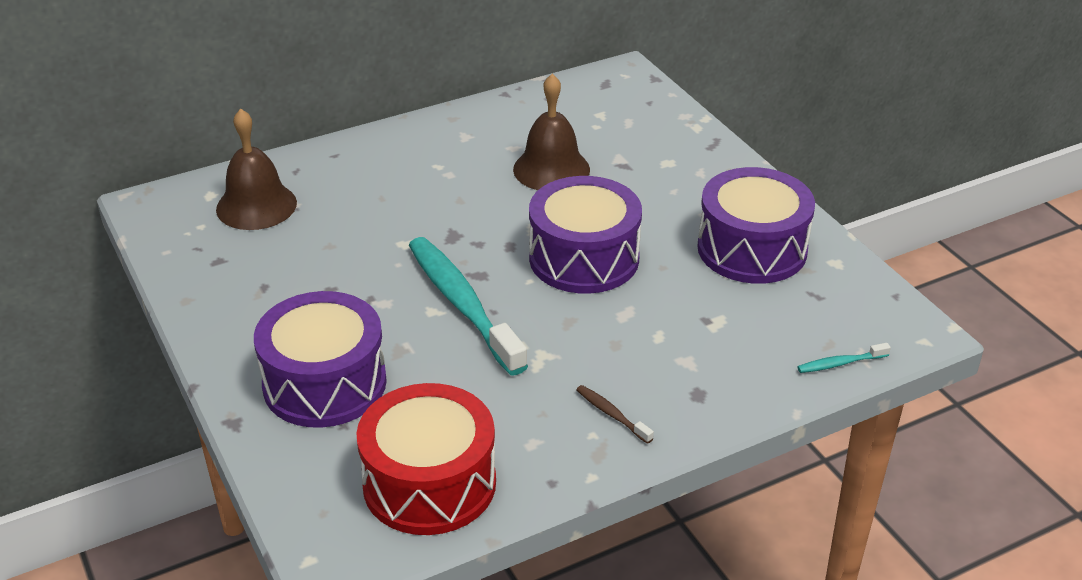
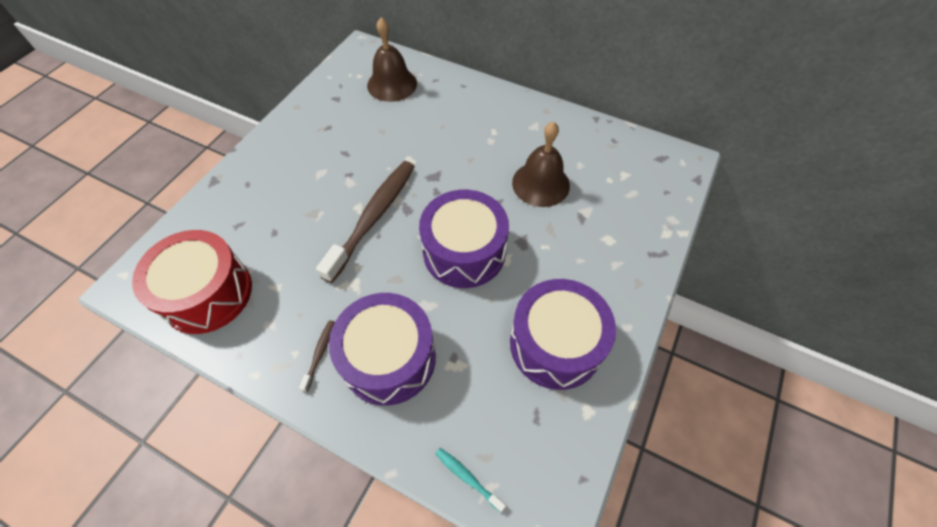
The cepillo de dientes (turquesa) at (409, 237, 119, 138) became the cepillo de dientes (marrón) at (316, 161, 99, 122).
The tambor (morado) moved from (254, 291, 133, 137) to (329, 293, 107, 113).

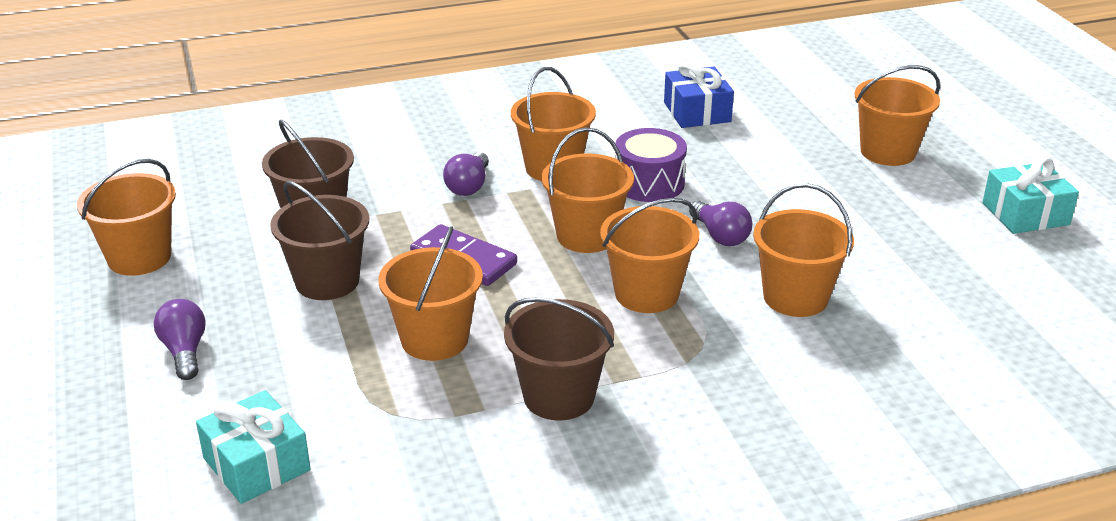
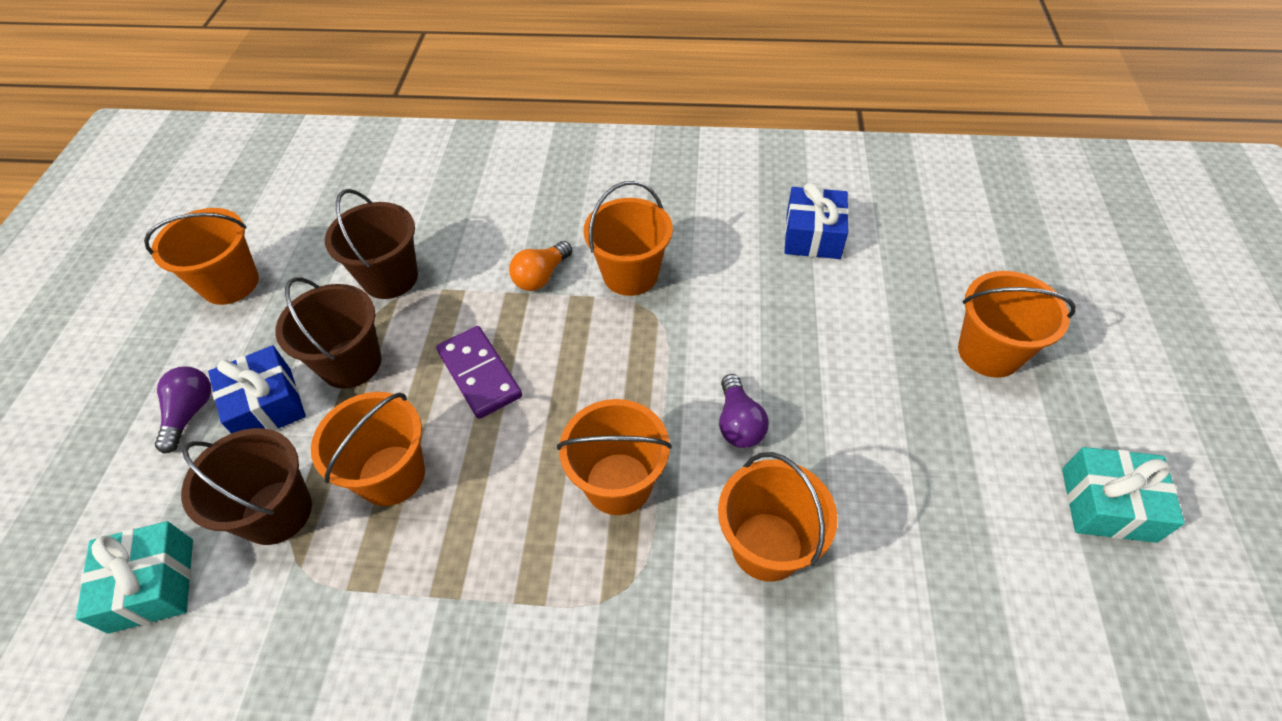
The balde (marrón) moved from (504, 297, 110, 124) to (181, 428, 131, 117).
The regalo (azul) at (208, 345, 98, 88) appeared.
The bombilla (morado) at (443, 152, 46, 44) became the bombilla (naranja) at (509, 241, 63, 50).
The balde (naranja) at (542, 127, 92, 126) disappeared.
The tambor (morado) at (615, 128, 72, 74) disappeared.

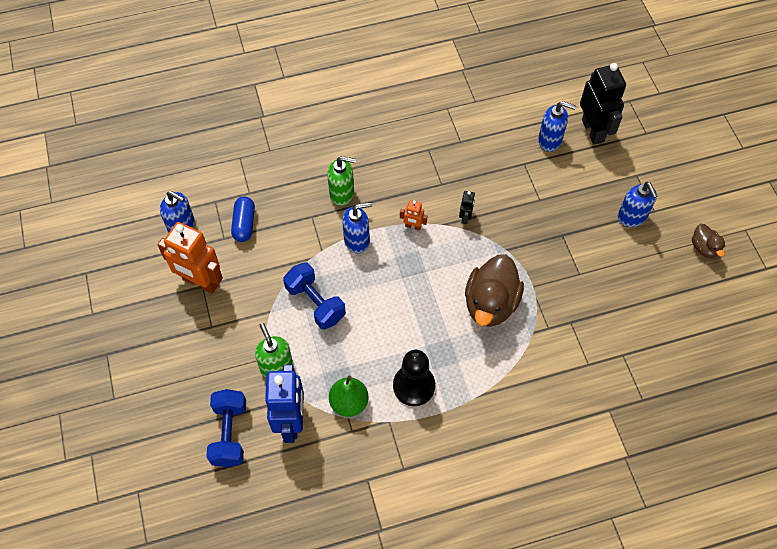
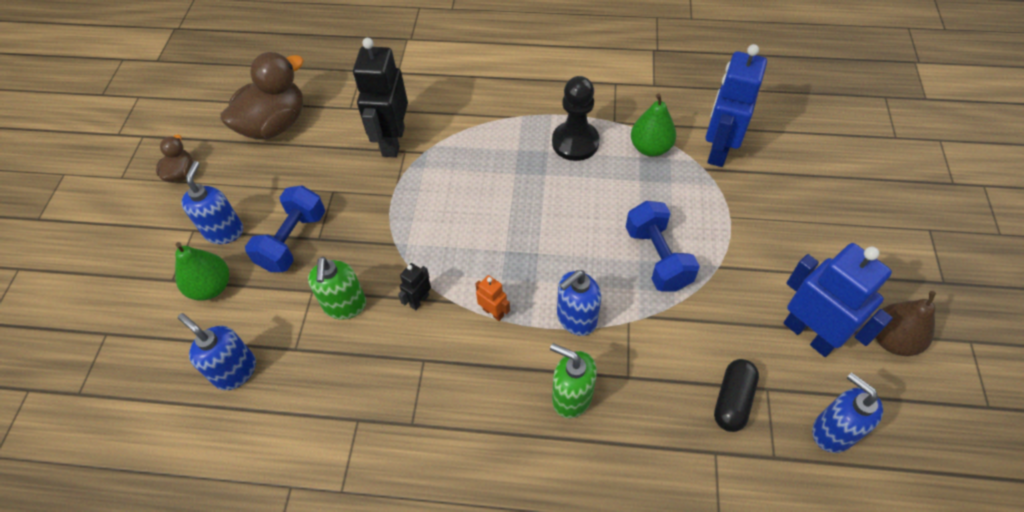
The pera (verde) at (175, 242, 54, 59) appeared.
The pato (marrón) moved from (465, 254, 59, 73) to (220, 52, 84, 88).
The mancuerna (azul) moved from (206, 389, 40, 78) to (245, 185, 80, 87).
The dispensador de jabón (verde) moved from (255, 323, 38, 54) to (308, 257, 58, 63).
The robot (negro) moved from (580, 63, 46, 82) to (353, 38, 55, 120).
The dispensador de jabón (azul) at (342, 202, 30, 51) turned 45 degrees counterclockwise.
The cápsula (azul) at (231, 196, 24, 46) became the cápsula (negro) at (714, 359, 45, 73).
The robot (naranja) at (157, 222, 66, 72) became the robot (azul) at (784, 243, 109, 114).
The pera (marrón) at (875, 291, 61, 65) appeared.

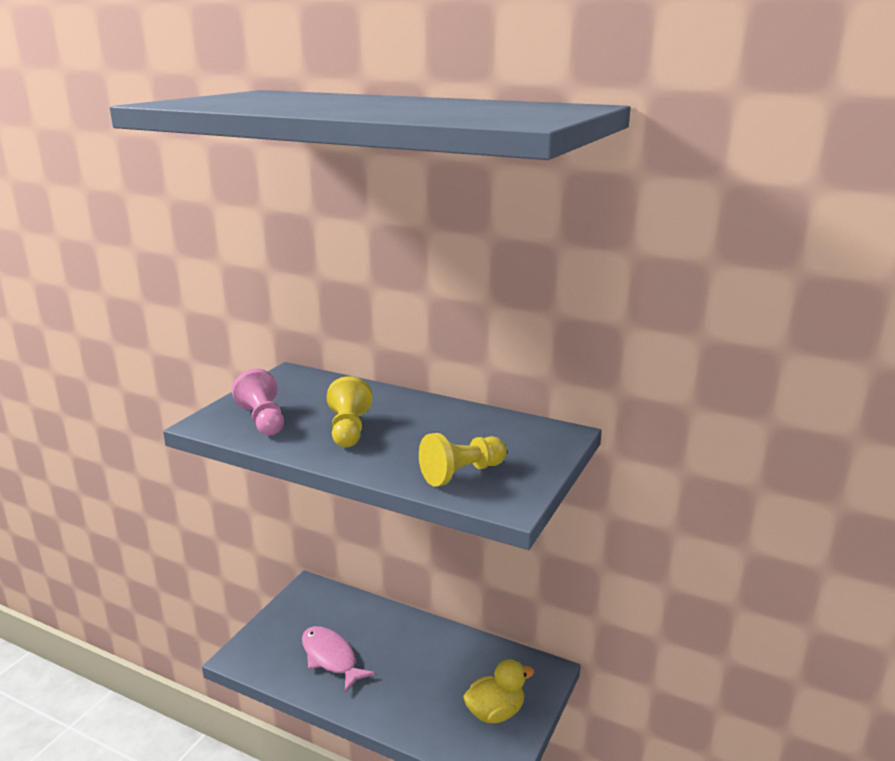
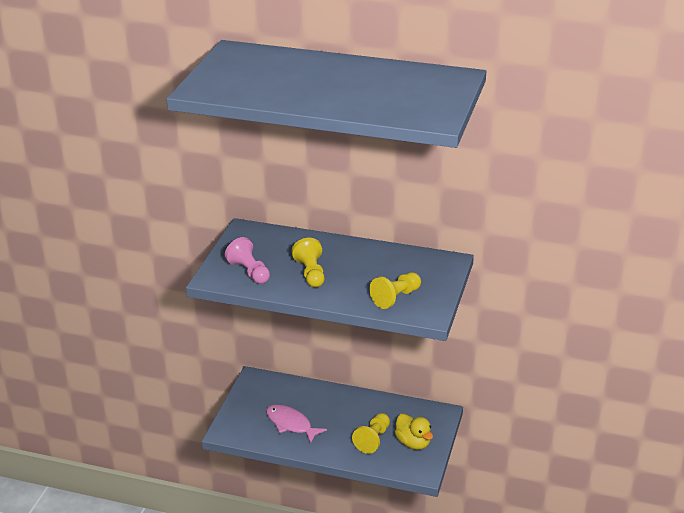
The peón (amarillo) at (352, 413, 38, 41) appeared.
The pato (amarillo) at (463, 659, 71, 64) turned 90 degrees clockwise.

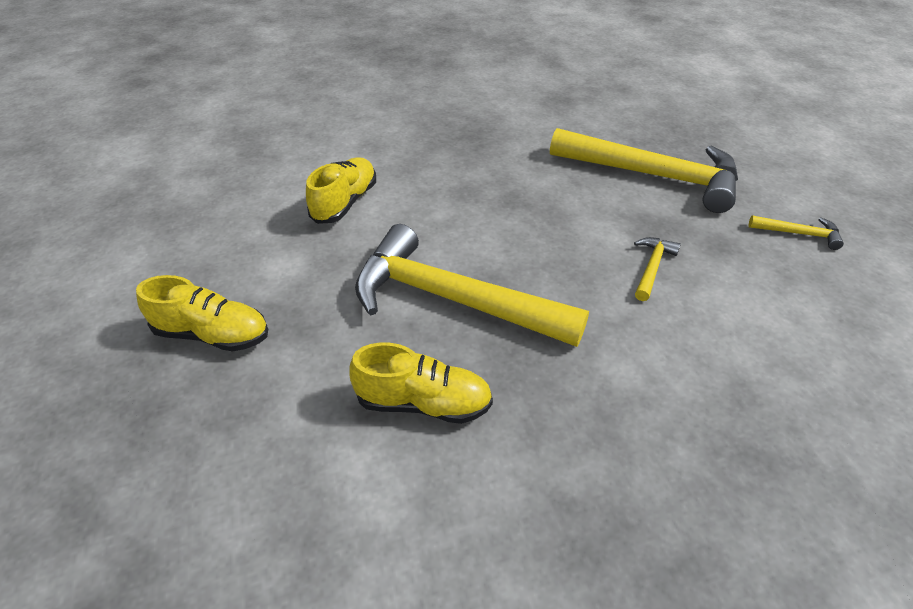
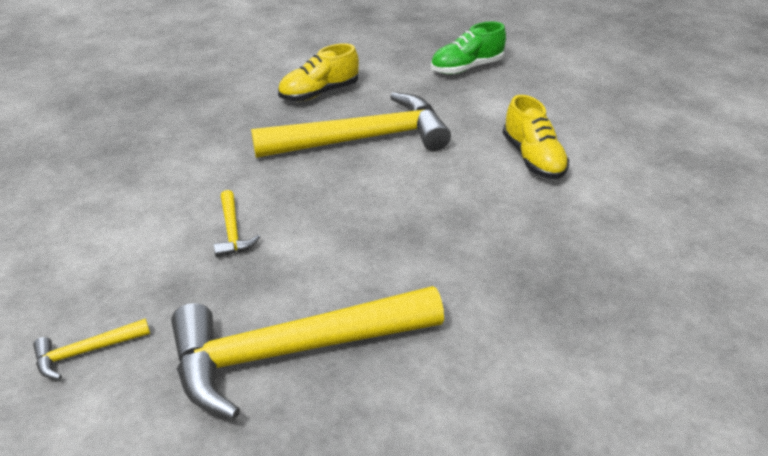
The zapato (amarillo) at (136, 275, 132, 77) became the zapato (verde) at (430, 21, 76, 53).

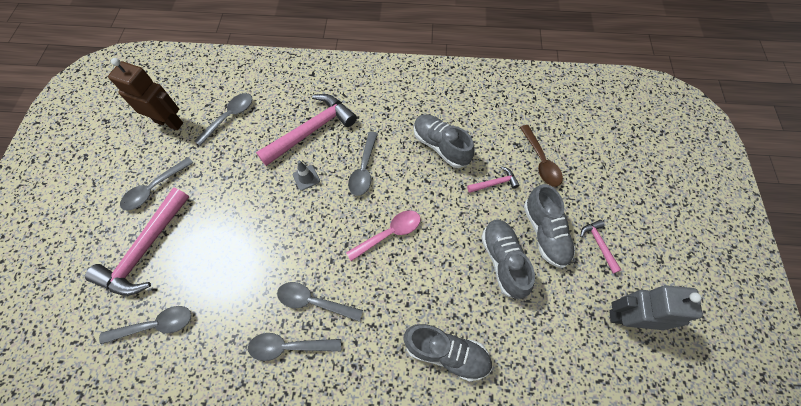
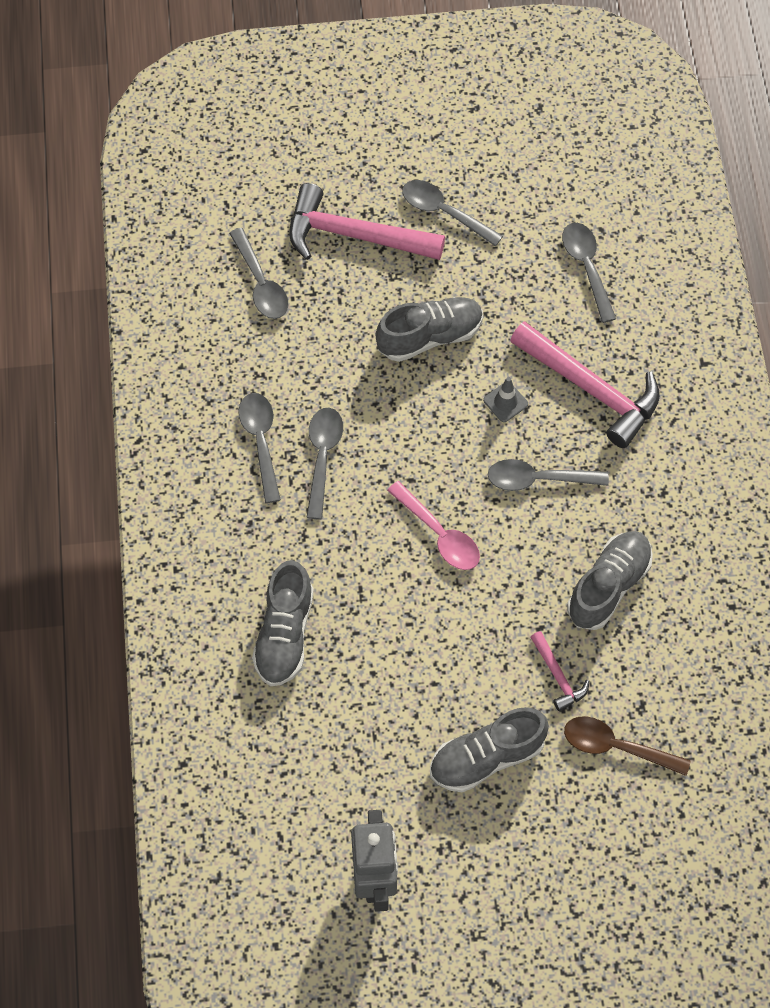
The zapato (gris) moved from (481, 220, 54, 79) to (375, 297, 108, 65).
The cuchara (gris) at (194, 93, 58, 53) turned 135 degrees counterclockwise.
The cuchara (marrón) at (520, 125, 43, 62) turned 45 degrees clockwise.
The robot (marrón) at (108, 58, 75, 72) disappeared.
The martillo (rosa) at (580, 220, 41, 53) disappeared.

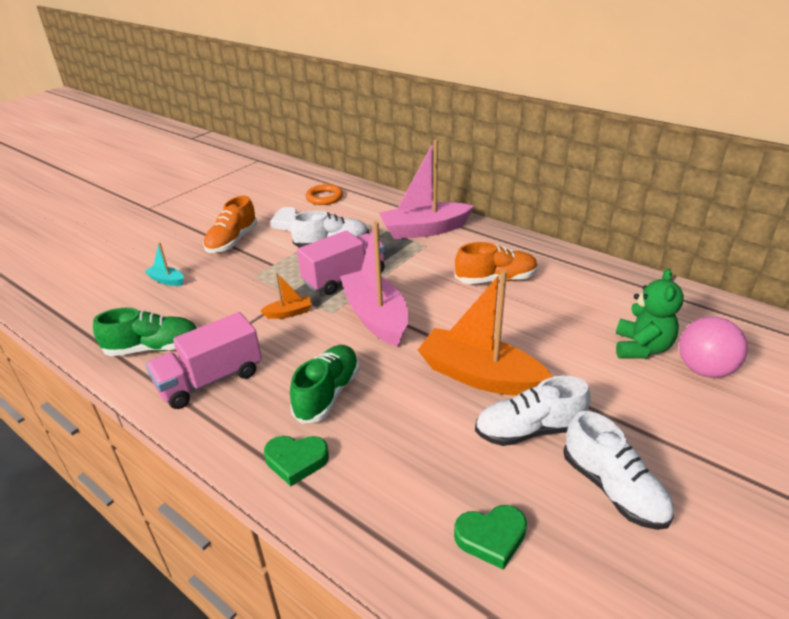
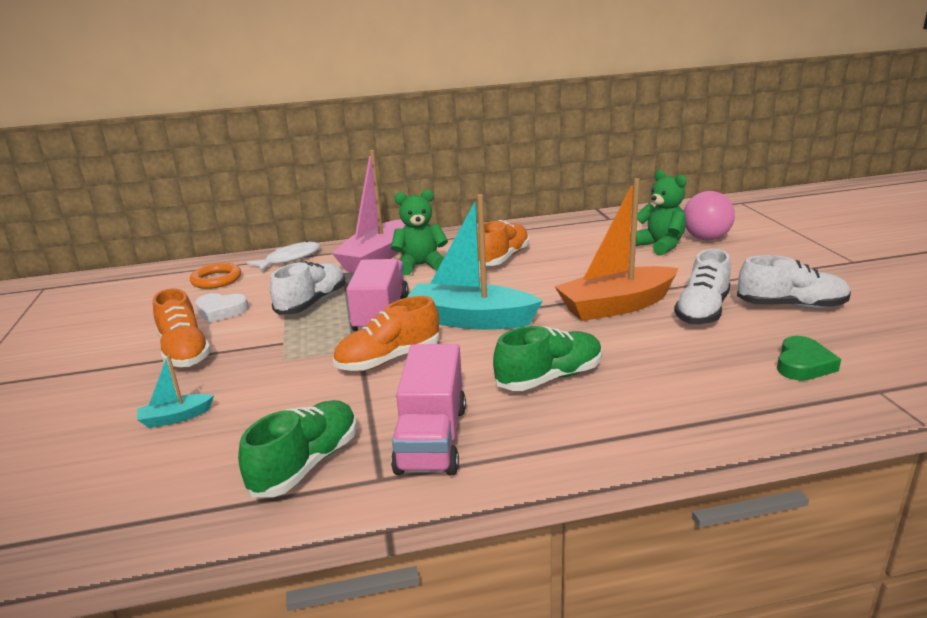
The pez (blanco) at (247, 241, 73, 30) appeared.
The barco (naranja) at (260, 273, 52, 46) was replaced by the zapato (naranja) at (333, 296, 106, 75).
The osito (verde) at (391, 190, 57, 85) appeared.
The barco (rosa) at (340, 221, 68, 126) became the barco (turquesa) at (407, 194, 136, 136).
The zapato (verde) at (290, 345, 69, 79) turned 90 degrees clockwise.
The corazón (verde) at (264, 436, 65, 50) disappeared.

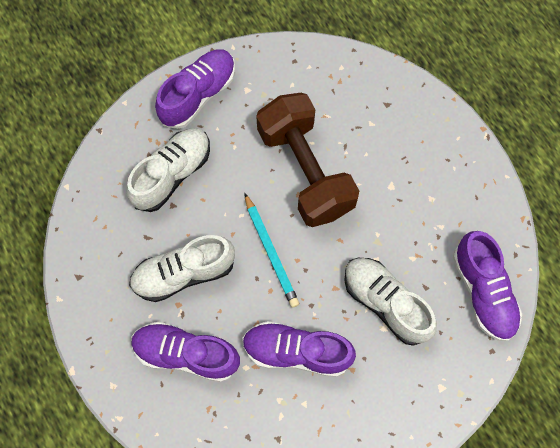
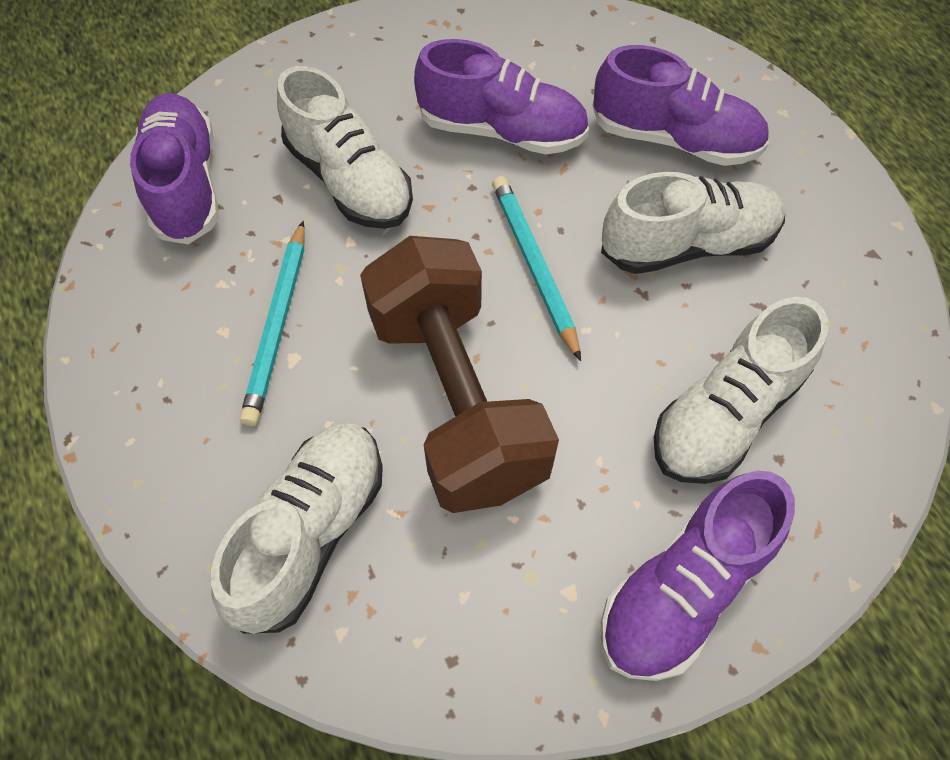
The zapato (blanco) at (211, 423, 172, 211) appeared.
The lápiz (turquesa) at (240, 221, 65, 205) appeared.

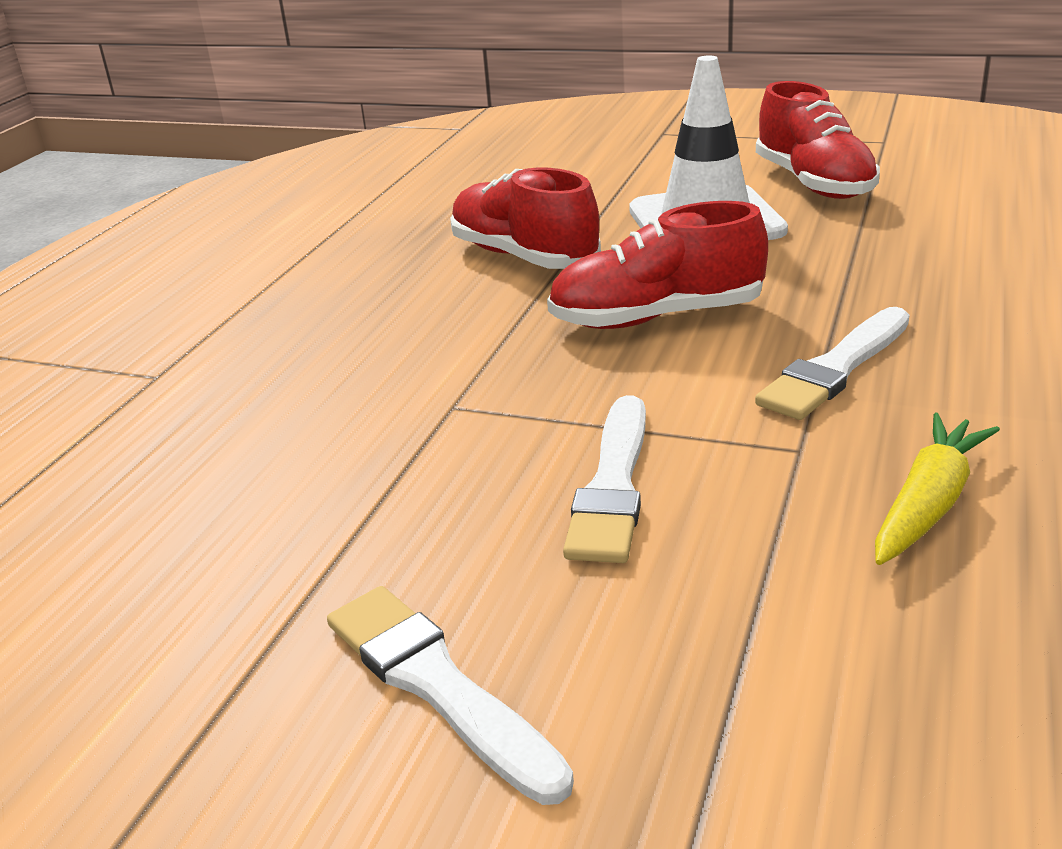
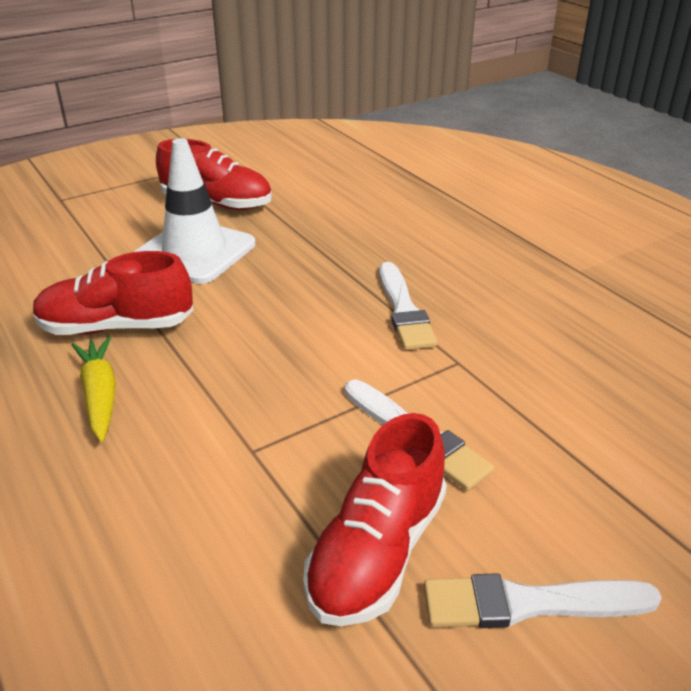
The zanahoria (amarillo) moved from (875, 413, 125, 152) to (72, 336, 44, 106).
The zapato (rojo) moved from (547, 201, 221, 128) to (303, 413, 144, 213).

